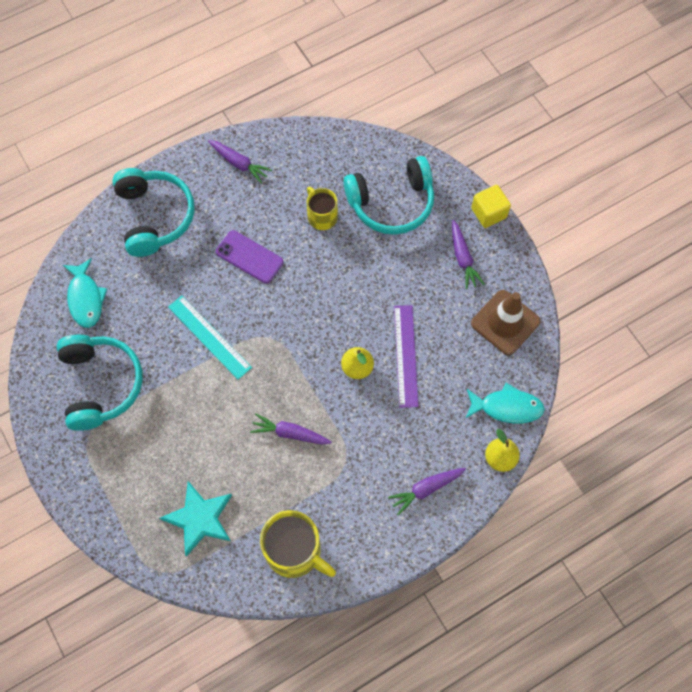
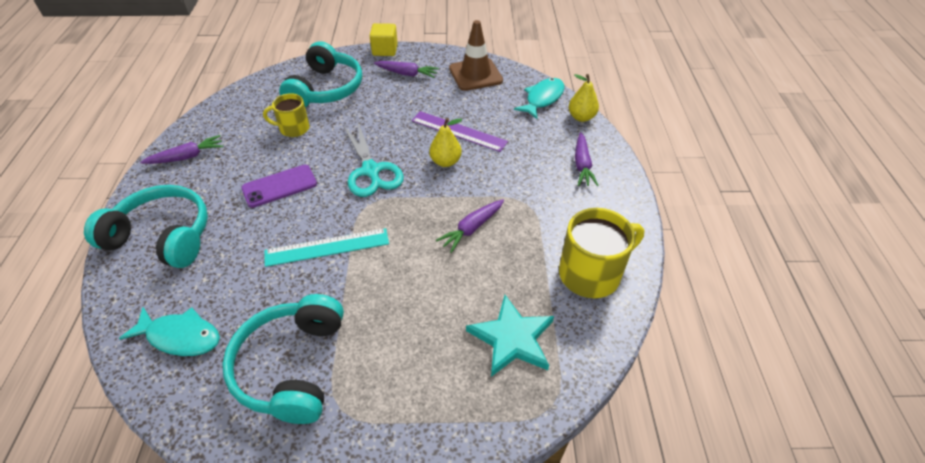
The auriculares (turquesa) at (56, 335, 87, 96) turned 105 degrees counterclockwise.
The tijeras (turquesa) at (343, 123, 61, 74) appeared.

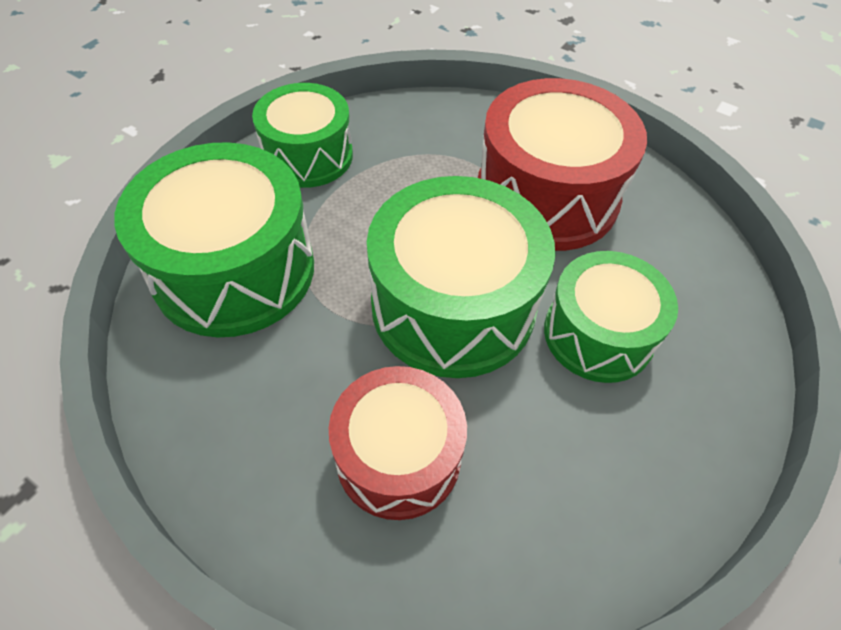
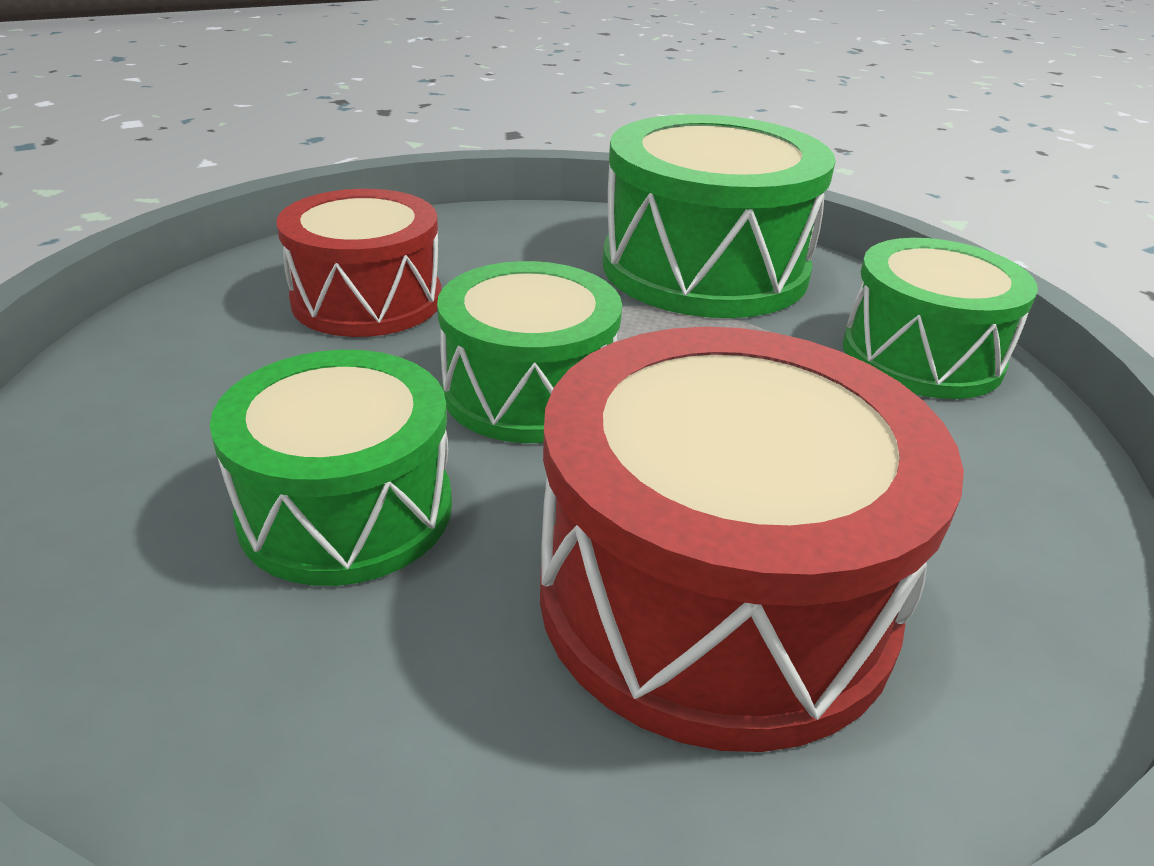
The tambor (verde) at (367, 176, 188, 202) changed to 0.65 times the size.

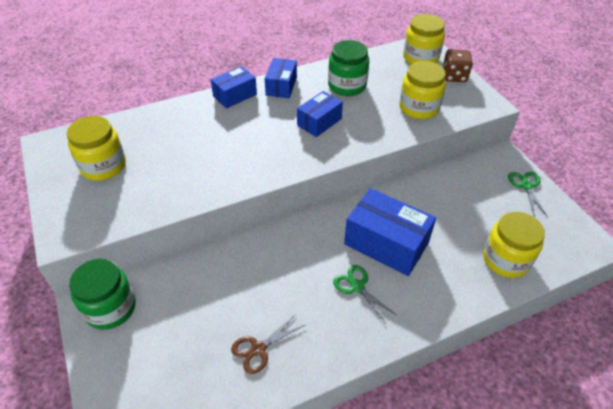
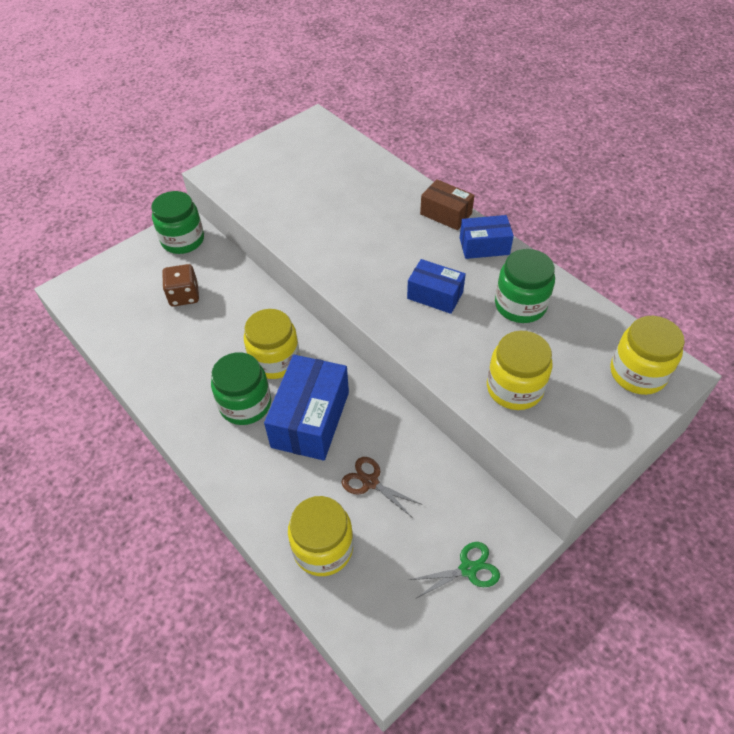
The dado (marrón) moved from (442, 49, 31, 33) to (162, 264, 37, 43).
The tijeras (verde) at (333, 265, 65, 58) was replaced by the tarro (verde) at (211, 352, 60, 73).
The tarro (amarillo) moved from (67, 116, 59, 65) to (244, 309, 56, 70).
The tijeras (marrón) moved from (231, 314, 74, 60) to (341, 457, 80, 61).
The caja (azul) at (211, 66, 46, 42) became the caja (marrón) at (420, 179, 54, 51).

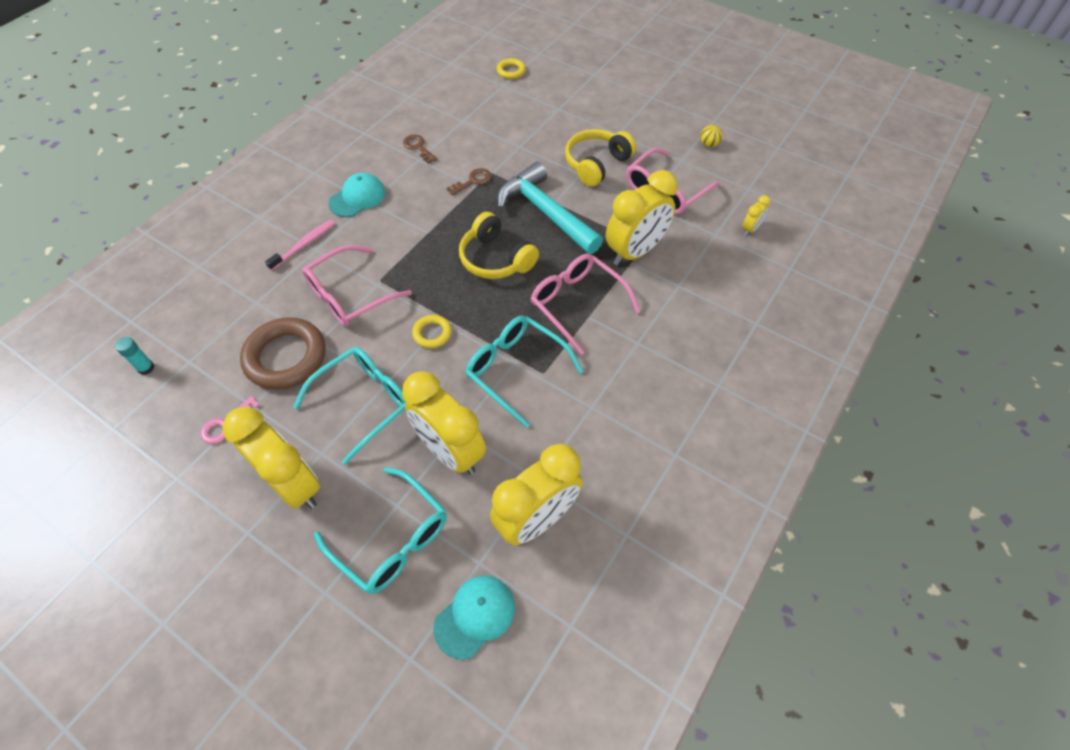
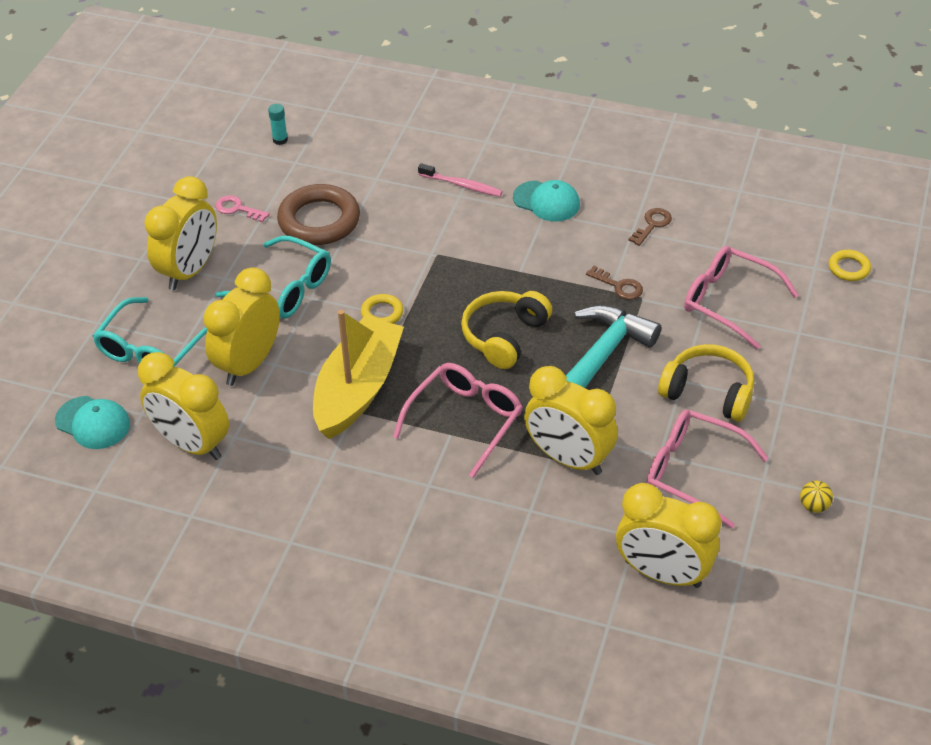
The gafas (turquesa) at (466, 316, 118, 112) was replaced by the barco (amarillo) at (313, 310, 91, 129).
The despertador (amarillo) at (742, 195, 29, 41) changed to 2.33 times the size.
The gafas (rosa) moved from (302, 245, 110, 82) to (684, 246, 115, 104).

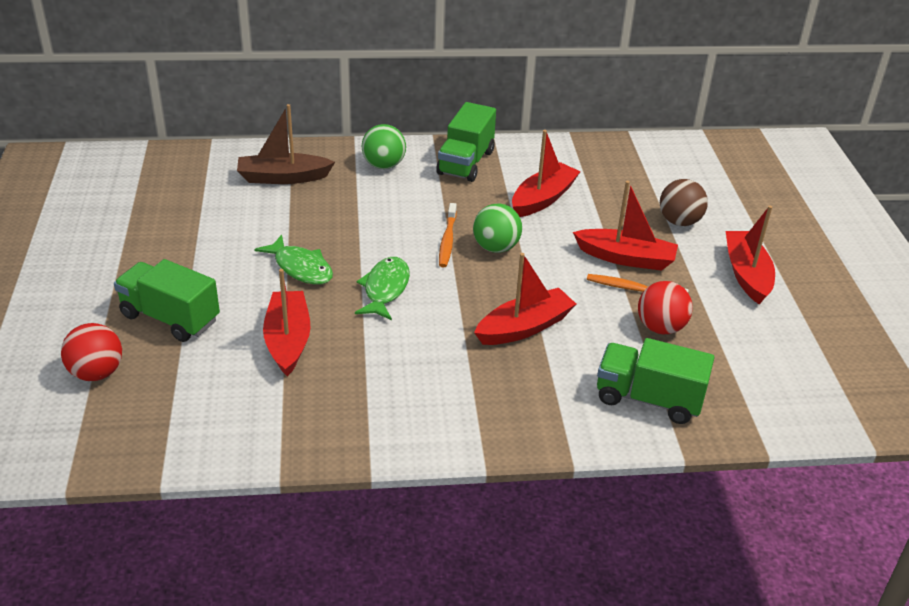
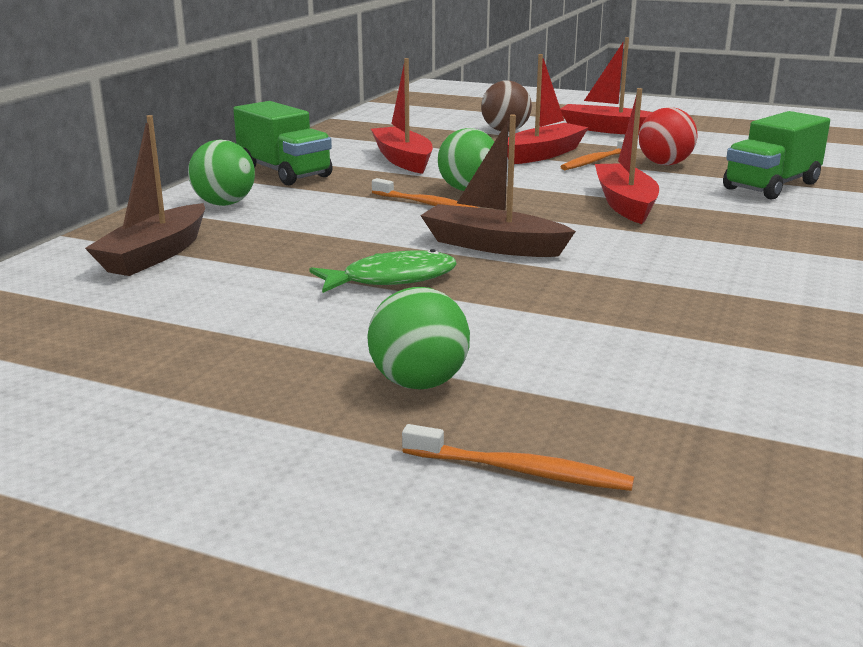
The camión (verde) at (114, 259, 106, 83) was replaced by the pelota (verde) at (367, 287, 103, 102).
The pelota (rojo) at (61, 323, 61, 58) was replaced by the cepillo de dientes (naranja) at (402, 424, 232, 67).
The pez (verde) at (355, 257, 55, 63) was replaced by the barco (marrón) at (421, 114, 155, 143).
The barco (rojo) at (263, 269, 48, 107) disappeared.

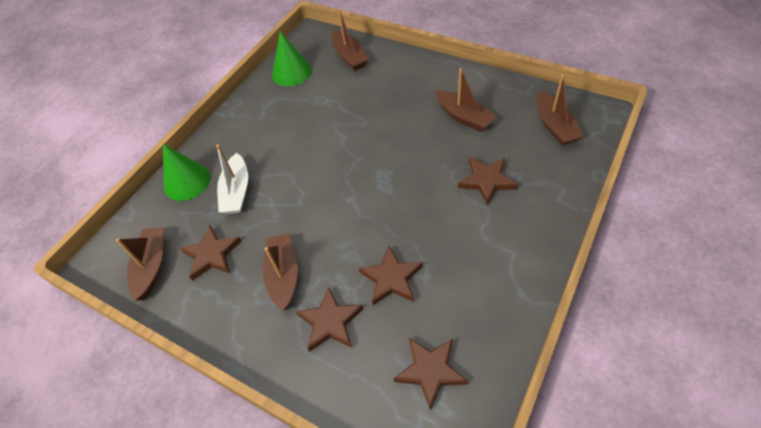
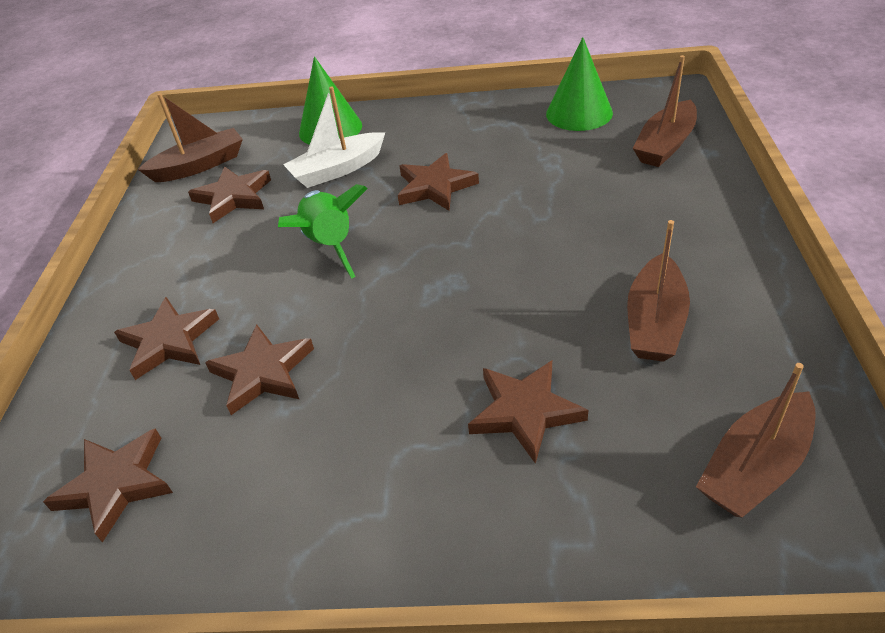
The cohete (verde) at (278, 184, 90, 95) appeared.
The estrella (marrón) at (398, 153, 81, 58) appeared.
The barco (marrón) at (263, 234, 35, 77) disappeared.

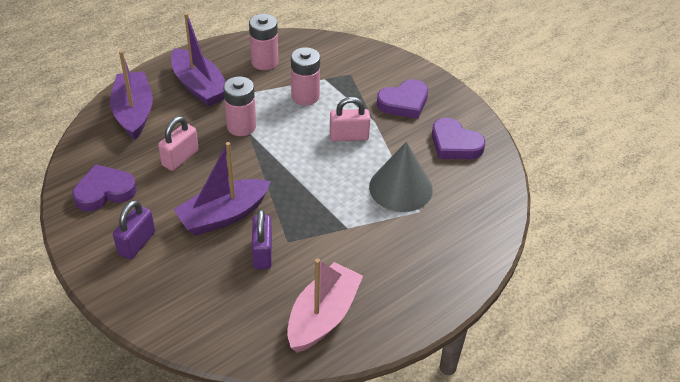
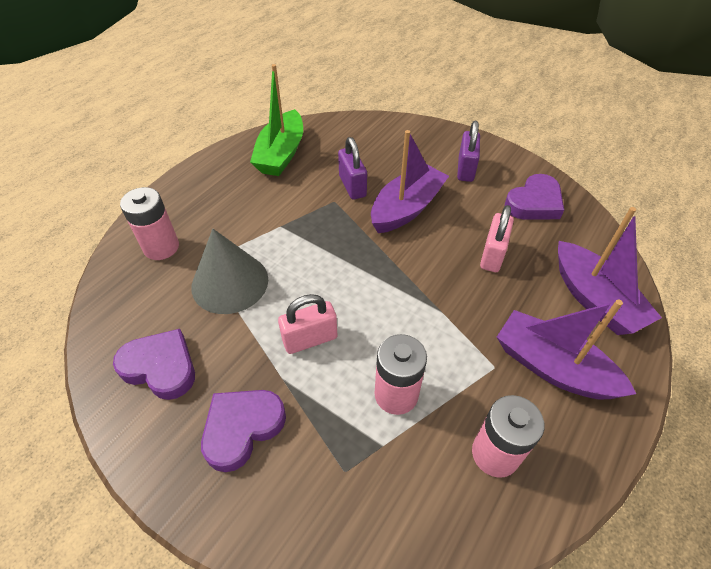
The pila (rosa) moved from (223, 76, 33, 60) to (120, 187, 59, 73).
The barco (rosa) at (287, 259, 76, 94) became the barco (verde) at (250, 64, 53, 112).

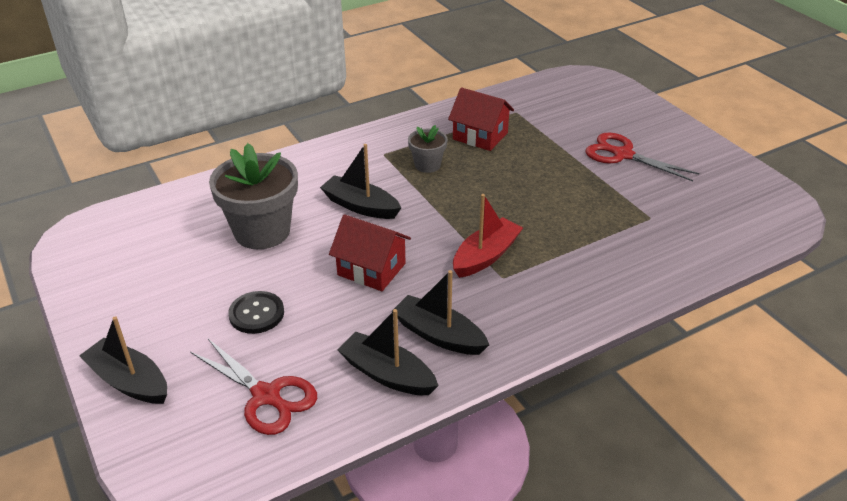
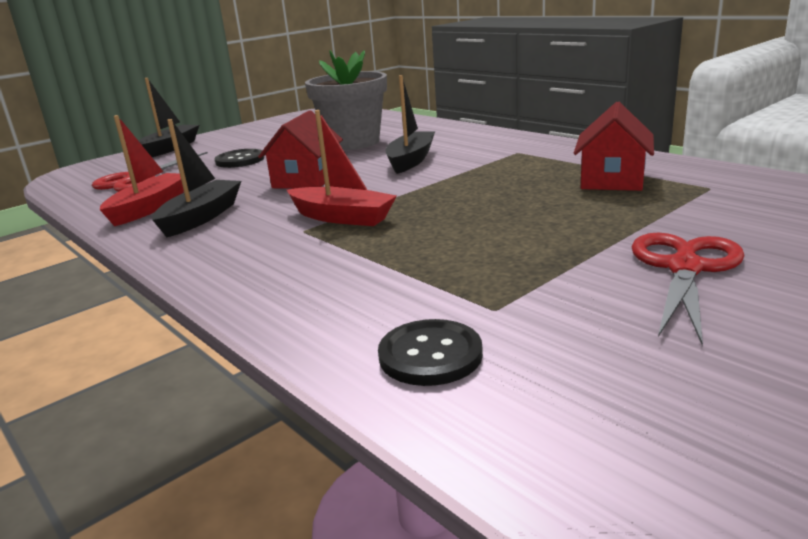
The barco (negro) at (338, 309, 100, 86) became the barco (rojo) at (100, 115, 84, 111).
The botón (negro) at (378, 319, 105, 67) appeared.
The maceta (gris) at (408, 125, 40, 48) disappeared.

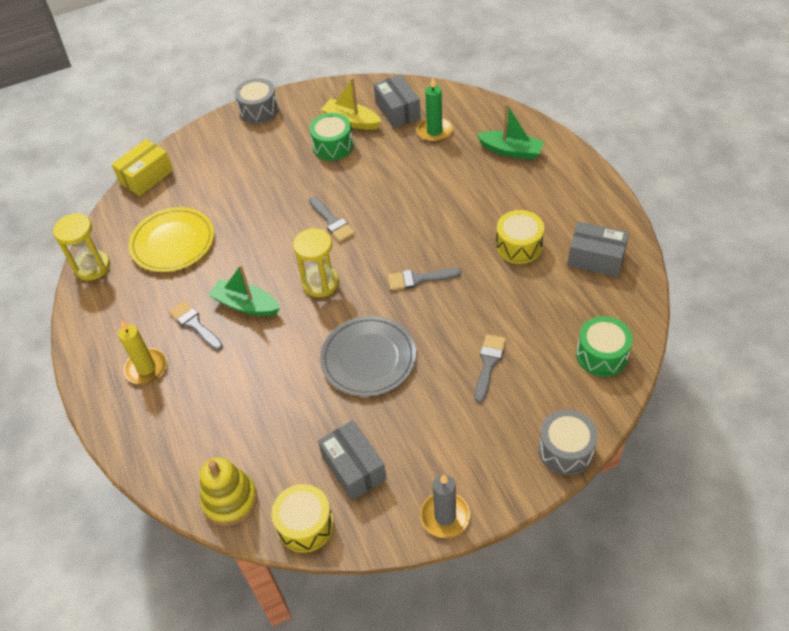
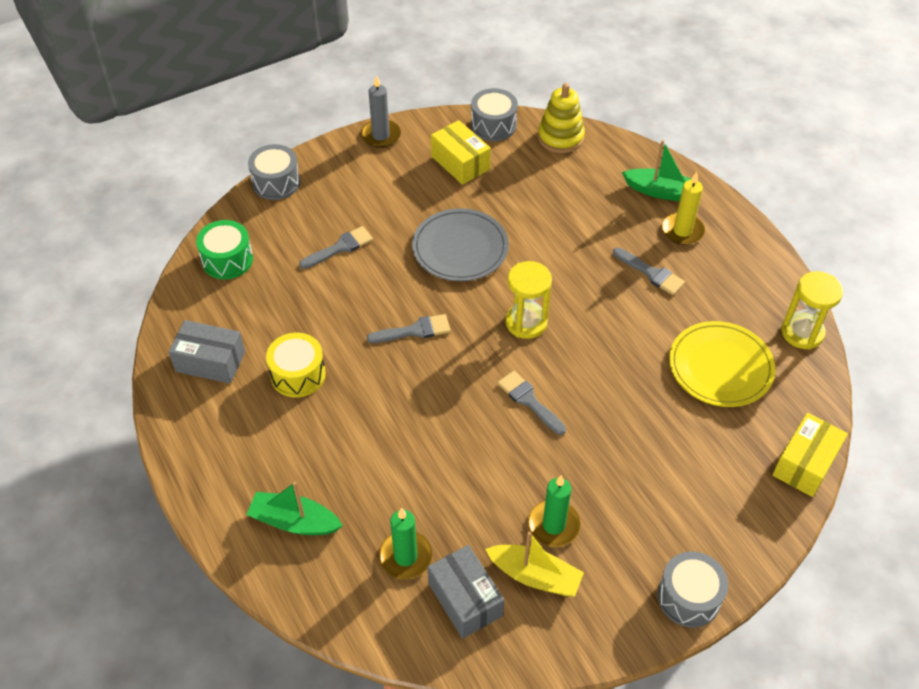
The pincel (gris) at (475, 334, 31, 69) turned 135 degrees counterclockwise.
The caja (gris) at (318, 420, 69, 81) became the caja (amarillo) at (431, 120, 60, 65).
The tambor (amarillo) at (271, 484, 63, 69) became the tambor (gris) at (471, 88, 47, 53).
The tambor (verde) at (309, 113, 45, 48) was replaced by the vela (verde) at (528, 475, 53, 72).
The barco (verde) moved from (209, 265, 71, 51) to (622, 140, 70, 61).

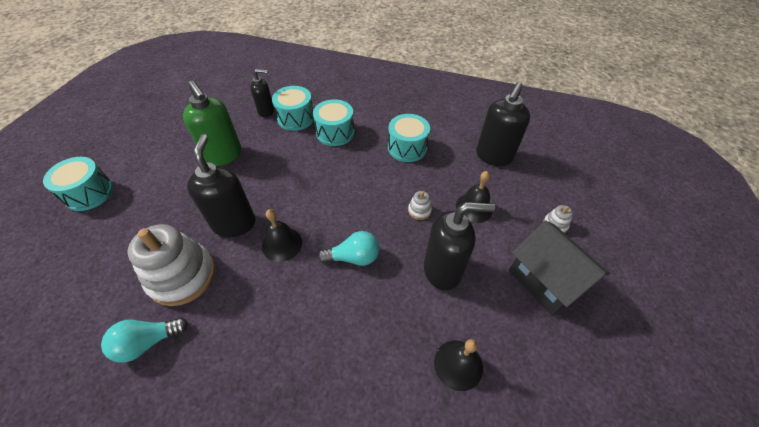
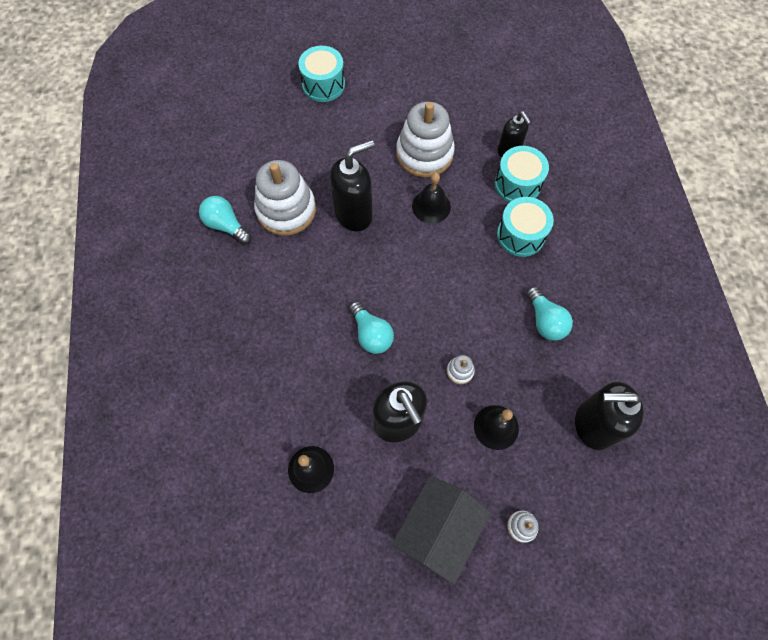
The dispensador de jabón (verde) at (183, 81, 59, 85) was replaced by the juguete apilable (blanco) at (396, 102, 59, 75).
The campana (negro) moved from (262, 209, 40, 53) to (412, 173, 39, 51).
The tambor (turquesa) at (388, 114, 42, 48) was replaced by the bombilla (turquesa) at (526, 286, 47, 54).

